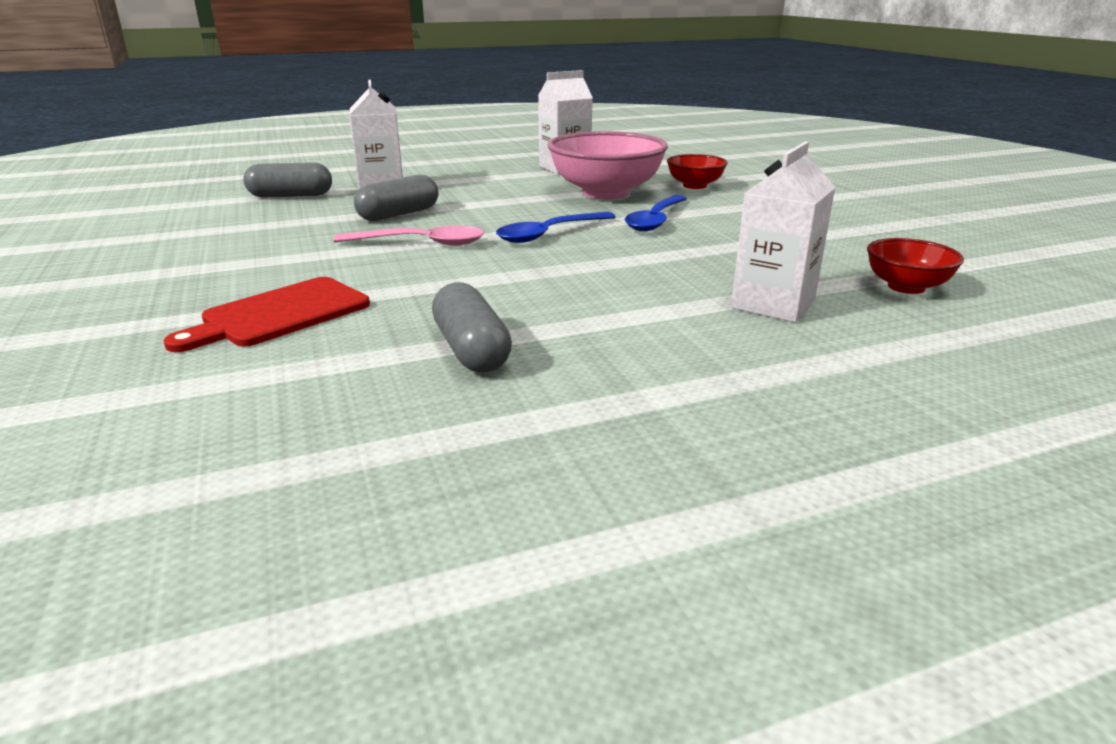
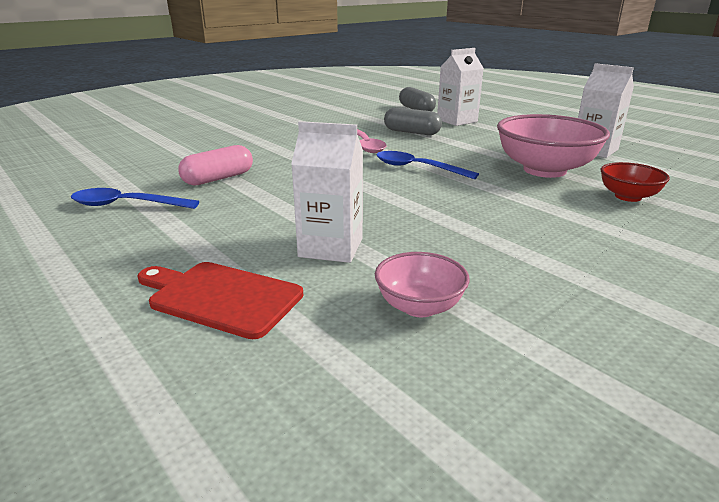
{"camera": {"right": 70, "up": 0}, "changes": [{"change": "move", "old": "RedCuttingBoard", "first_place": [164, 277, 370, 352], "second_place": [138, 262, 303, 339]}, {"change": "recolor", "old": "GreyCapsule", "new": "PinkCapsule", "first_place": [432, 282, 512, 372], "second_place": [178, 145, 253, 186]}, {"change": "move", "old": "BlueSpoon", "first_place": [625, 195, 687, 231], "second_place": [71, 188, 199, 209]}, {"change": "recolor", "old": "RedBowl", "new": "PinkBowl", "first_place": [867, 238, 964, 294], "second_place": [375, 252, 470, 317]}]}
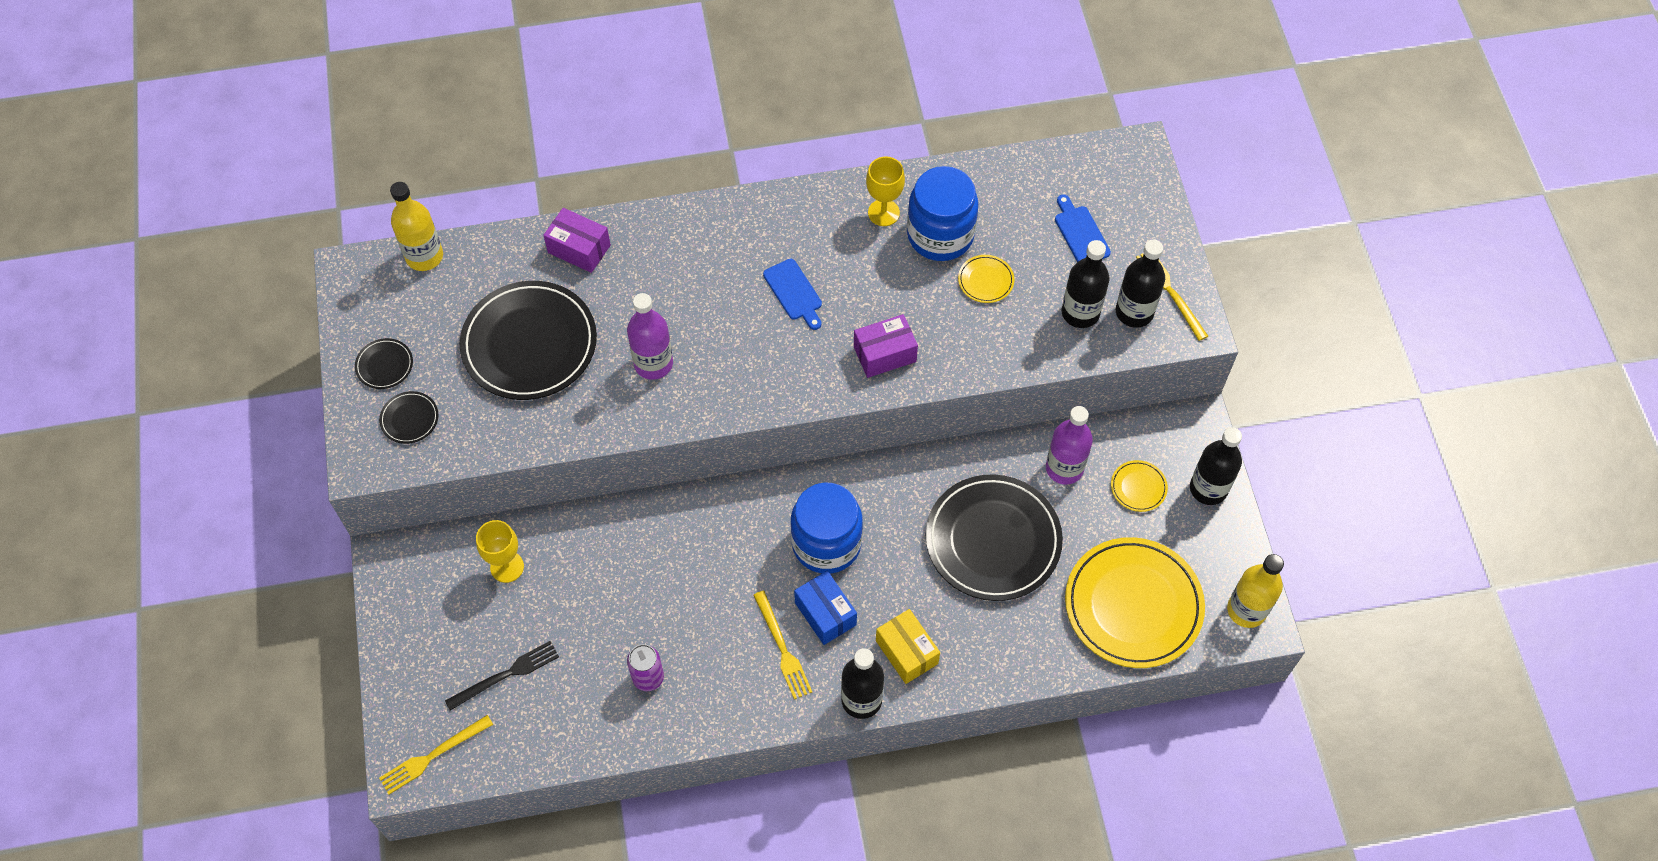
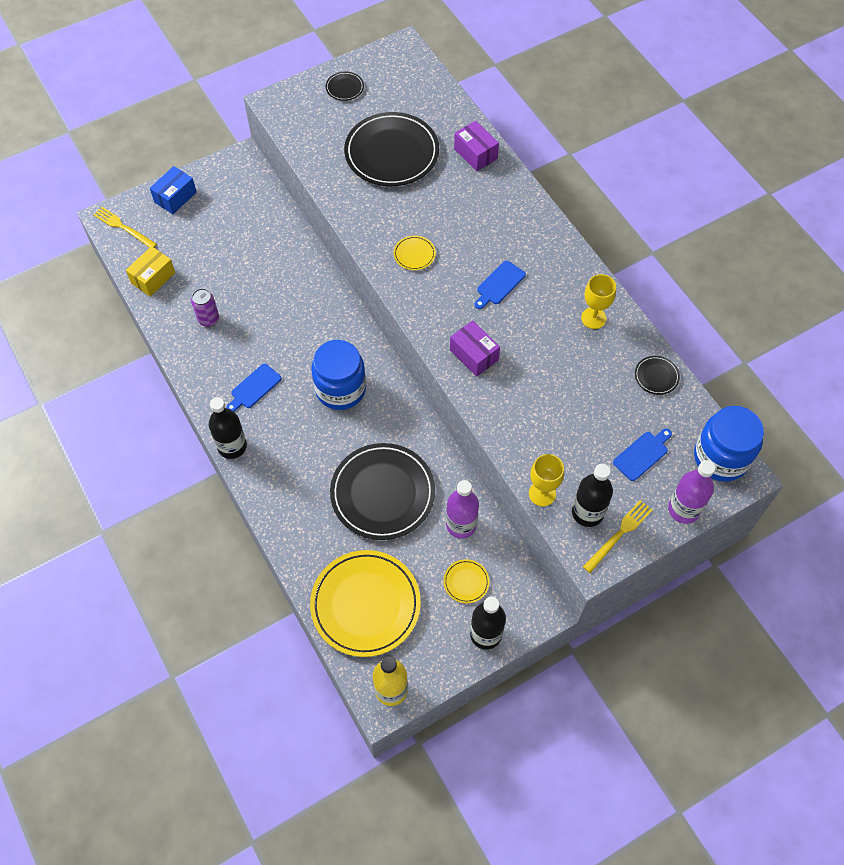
{"camera": {"right": 70, "up": 0}, "changes": [{"change": "move", "old": "BlackPlate", "first_place": [379, 391, 438, 444], "second_place": [635, 356, 680, 395]}, {"change": "delete", "old": "YellowBottle", "first_place": [390, 182, 443, 271]}, {"change": "delete", "old": "BlackFork", "first_place": [445, 641, 559, 710]}, {"change": "move", "old": "YellowGoblet", "first_place": [476, 520, 524, 583], "second_place": [529, 454, 564, 506]}, {"change": "rotate", "old": "PurpleBox", "first_place": [543, 208, 611, 273], "second_place": [454, 121, 499, 171], "degrees": -45}, {"change": "move", "old": "PurpleBottle", "first_place": [627, 293, 673, 380], "second_place": [668, 460, 715, 524]}, {"change": "replace", "old": "YellowFork", "new": "BlueCuttingBoard", "first_place": [753, 591, 812, 700], "second_place": [226, 364, 281, 412]}, {"change": "move", "old": "BlueBox", "first_place": [794, 571, 857, 645], "second_place": [150, 166, 197, 214]}, {"change": "move", "old": "YellowBox", "first_place": [876, 609, 940, 684], "second_place": [126, 246, 175, 297]}, {"change": "move", "old": "BlueJar", "first_place": [907, 166, 978, 261], "second_place": [694, 406, 764, 482]}, {"change": "move", "old": "YellowPlate", "first_place": [958, 255, 1015, 303], "second_place": [393, 236, 436, 270]}, {"change": "delete", "old": "BlackBottle", "first_place": [1062, 240, 1110, 328]}]}
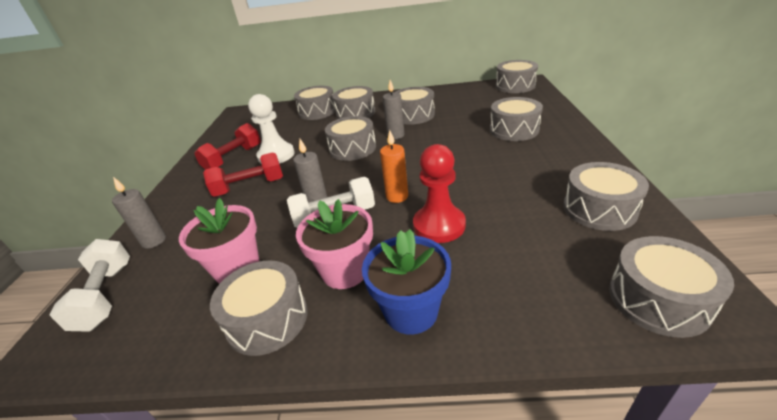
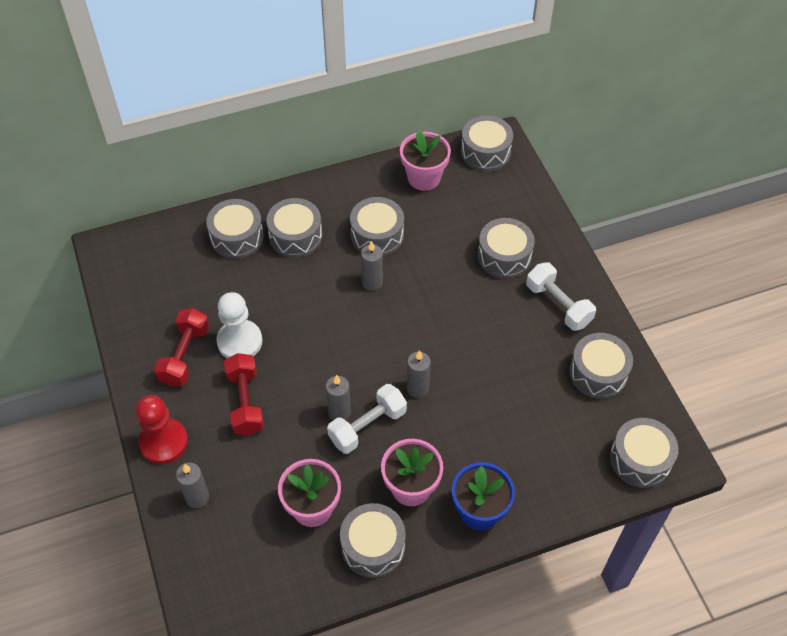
{"camera": {"right": -25, "up": 20}, "changes": [{"change": "move", "old": "WhiteDumbbell", "first_place": [49, 239, 130, 332], "second_place": [526, 262, 596, 331]}, {"change": "rotate", "old": "RedDumbbell", "first_place": [203, 152, 283, 197], "second_place": [224, 353, 264, 436], "degrees": -60}, {"change": "delete", "old": "GreyDrum", "first_place": [325, 116, 376, 161]}, {"change": "recolor", "old": "OrangeCandle", "new": "GreyCandle", "first_place": [380, 130, 408, 203], "second_place": [407, 350, 431, 398]}, {"change": "move", "old": "RedPawn", "first_place": [413, 144, 466, 243], "second_place": [136, 395, 188, 464]}, {"change": "insert", "new": "PinkFlowerPot", "second_place": [400, 130, 451, 191]}]}
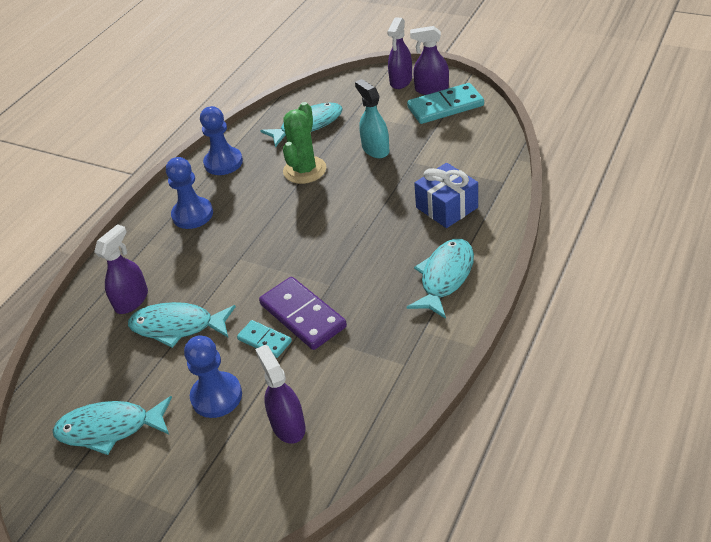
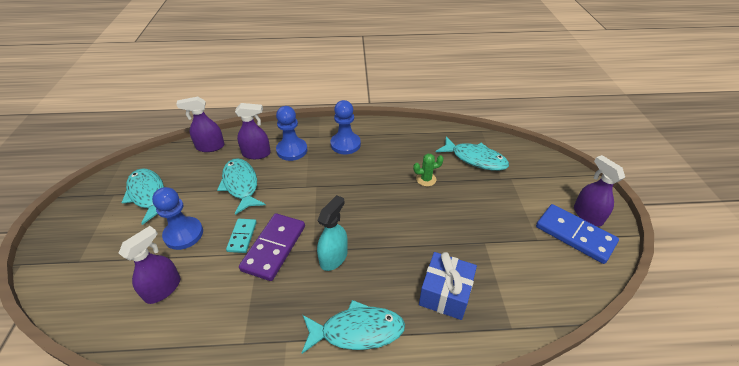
{"camera": {"right": 55, "up": 0}, "changes": [{"change": "move", "old": "BluePawn", "first_place": [200, 106, 243, 175], "second_place": [276, 106, 307, 161]}, {"change": "resize", "old": "GreenCactus", "first_place": [283, 102, 326, 184], "second_place": [413, 154, 444, 186], "factor": 0.56}, {"change": "move", "old": "TurquoiseSprayBottle", "first_place": [355, 79, 389, 158], "second_place": [317, 195, 348, 271]}, {"change": "move", "old": "PurpleSprayBottle", "first_place": [387, 17, 412, 89], "second_place": [176, 97, 225, 152]}, {"change": "recolor", "old": "TurquoiseDomino", "new": "BlueDomino", "first_place": [407, 83, 484, 124], "second_place": [536, 204, 619, 264]}]}
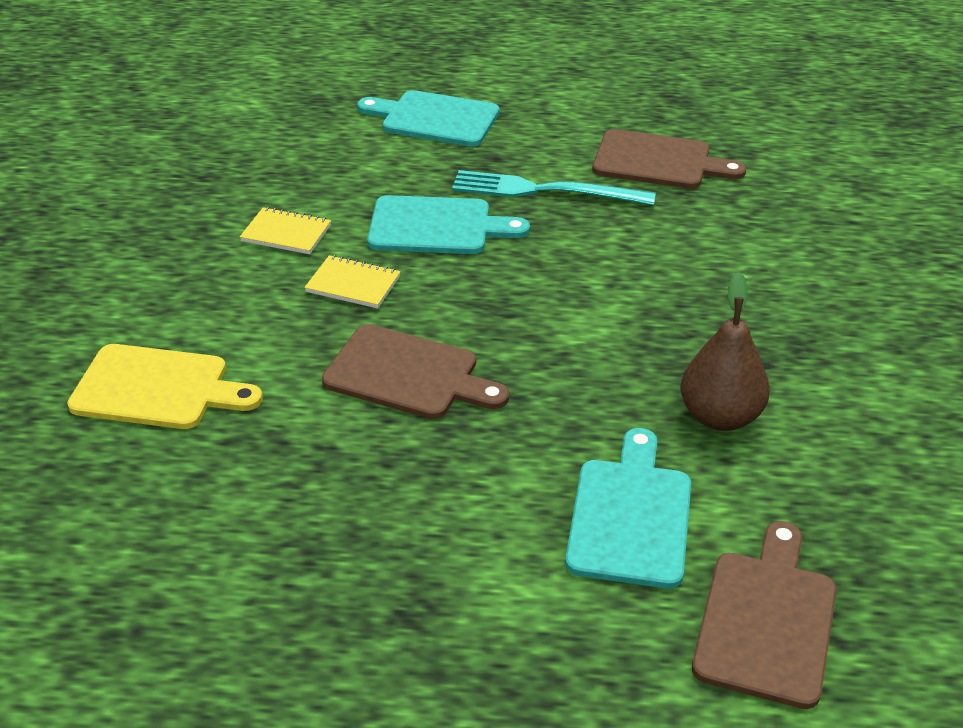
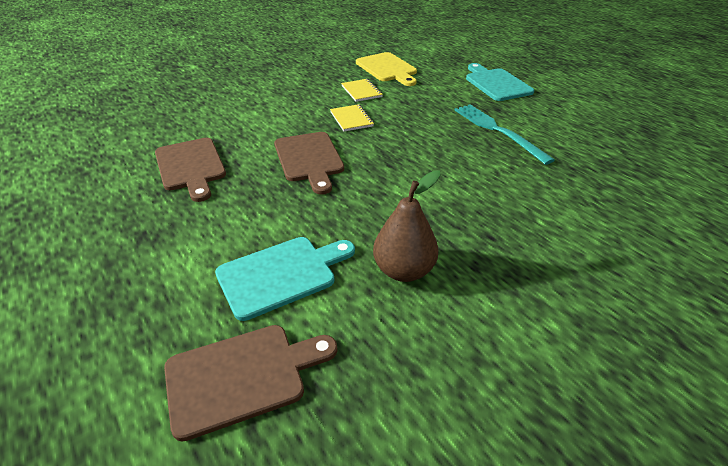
{"camera": {"right": 50, "up": 0}, "changes": [{"change": "move", "old": "YellowCuttingBoard", "first_place": [67, 344, 263, 429], "second_place": [356, 52, 417, 86]}, {"change": "delete", "old": "TurquoiseCuttingBoard", "first_place": [367, 195, 530, 254]}, {"change": "move", "old": "BrownCuttingBoard", "first_place": [592, 129, 746, 189], "second_place": [155, 138, 226, 202]}]}
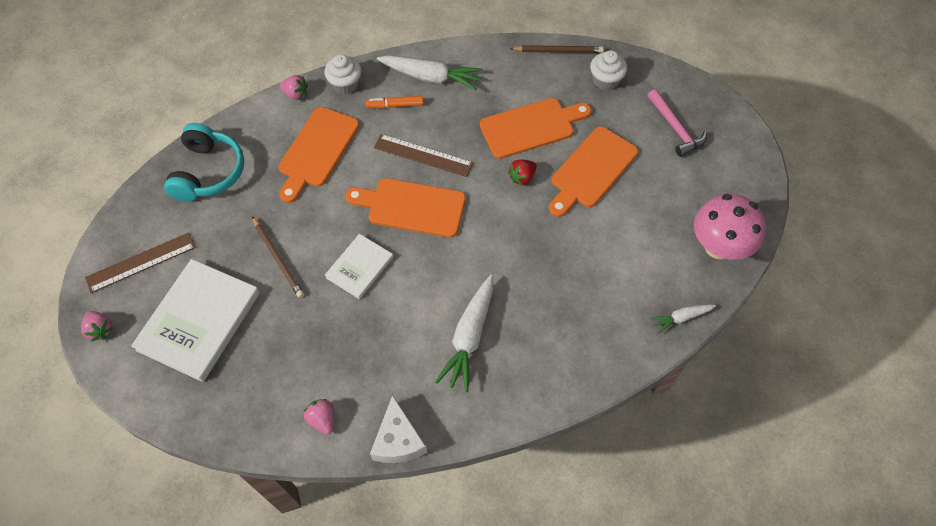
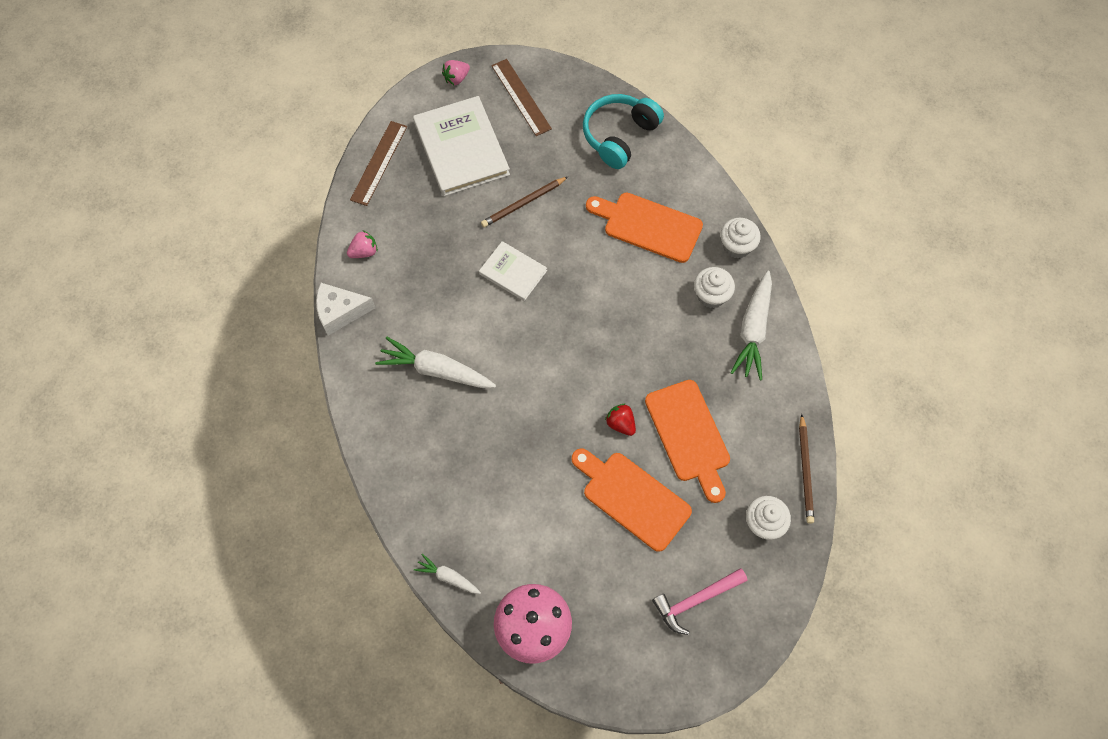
{"camera": {"right": 90, "up": 5}, "changes": [{"change": "rotate", "old": "WhiteBook", "first_place": [131, 259, 260, 382], "second_place": [413, 96, 510, 196], "degrees": 45}, {"change": "rotate", "old": "TurquoiseHeadphones", "first_place": [164, 123, 244, 202], "second_place": [583, 94, 664, 169], "degrees": 120}, {"change": "delete", "old": "PinkStrawberry", "first_place": [279, 75, 308, 100]}, {"change": "delete", "old": "OrangeCuttingBoard", "first_place": [345, 178, 466, 238]}, {"change": "replace", "old": "OrangeMarker", "new": "WhiteCupcake", "first_place": [366, 96, 423, 108], "second_place": [694, 267, 735, 308]}, {"change": "move", "old": "BrownRuler", "first_place": [374, 134, 473, 177], "second_place": [350, 121, 407, 206]}, {"change": "rotate", "old": "WhiteCarrot", "first_place": [651, 305, 716, 333], "second_place": [414, 554, 481, 594], "degrees": -45}]}
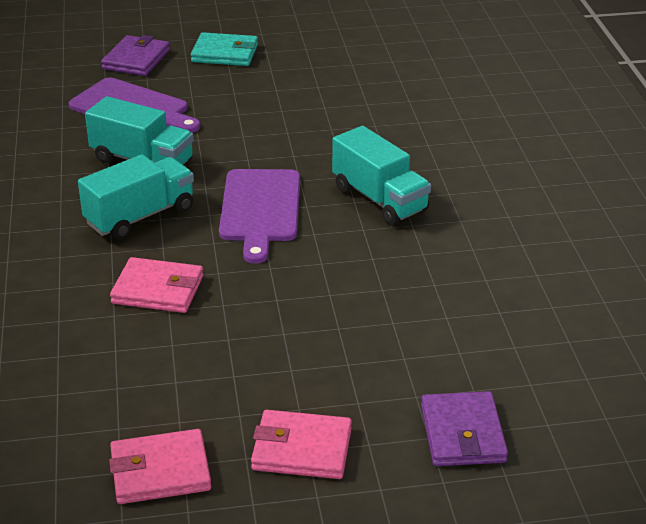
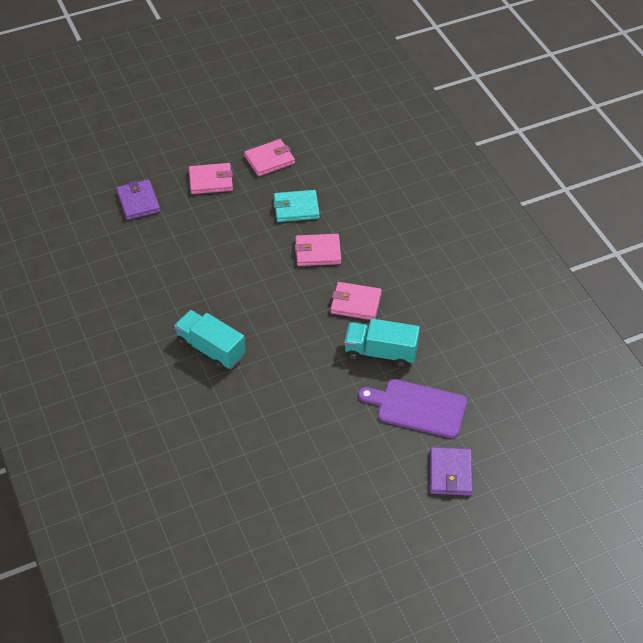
{"camera": {"right": 165, "up": 15}, "changes": [{"change": "replace", "old": "TurquoiseTruck", "new": "PinkWallet", "first_place": [78, 154, 194, 239], "second_place": [330, 282, 382, 320]}, {"change": "move", "old": "TurquoiseWallet", "first_place": [191, 32, 258, 66], "second_place": [274, 190, 320, 222]}, {"change": "delete", "old": "PurpleCuttingBoard", "first_place": [219, 169, 300, 264]}]}
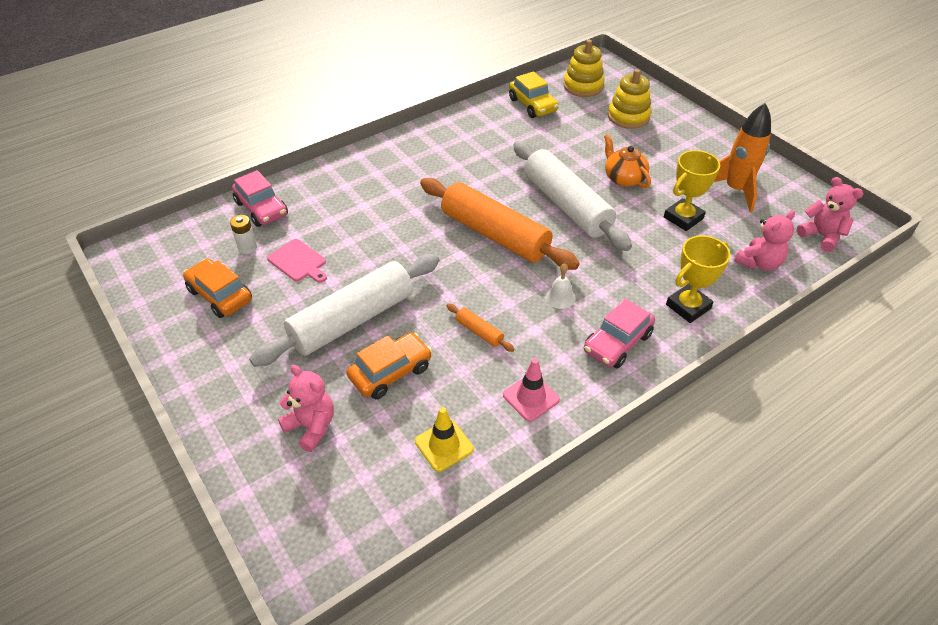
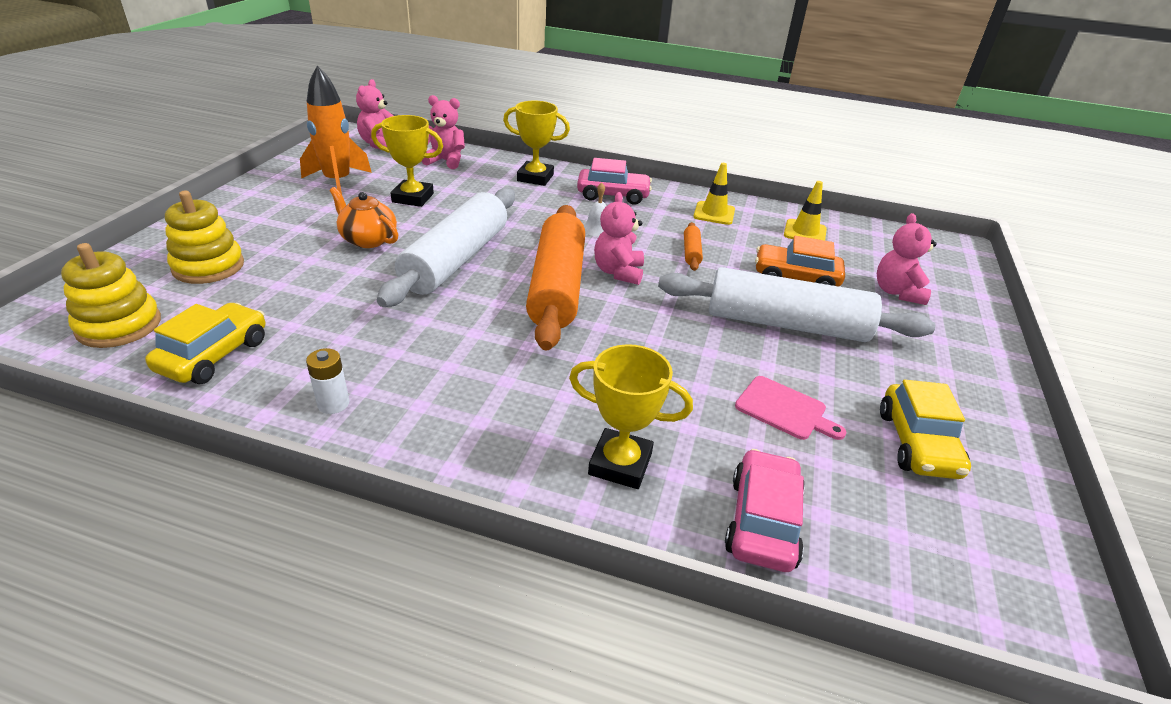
{"camera": {"right": -130, "up": -10}, "changes": [{"change": "recolor", "old": "OrangeCar", "new": "YellowCar", "first_place": [183, 259, 252, 318], "second_place": [880, 380, 971, 479]}, {"change": "move", "old": "WhiteBattery", "first_place": [230, 215, 257, 254], "second_place": [306, 348, 350, 414]}, {"change": "rotate", "old": "PinkCuttingBoard", "first_place": [267, 239, 327, 283], "second_place": [735, 376, 846, 440], "degrees": 120}, {"change": "recolor", "old": "PinkTrafficCone", "new": "YellowTrafficCone", "first_place": [503, 358, 560, 421], "second_place": [693, 163, 735, 225]}, {"change": "rotate", "old": "OrangeTeapot", "first_place": [604, 134, 651, 188], "second_place": [330, 187, 398, 248], "degrees": 105}, {"change": "insert", "new": "YellowTrophy", "second_place": [569, 344, 693, 489]}, {"change": "insert", "new": "PinkTeddyBear", "second_place": [594, 192, 644, 285]}]}
